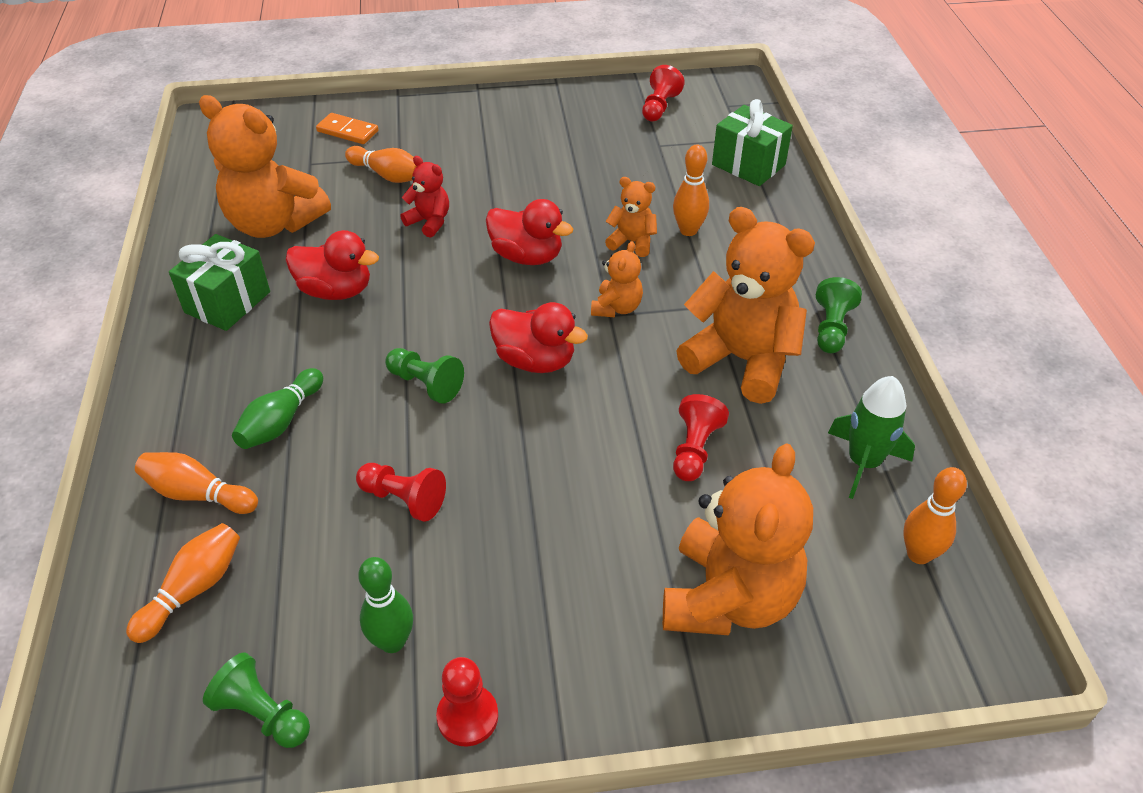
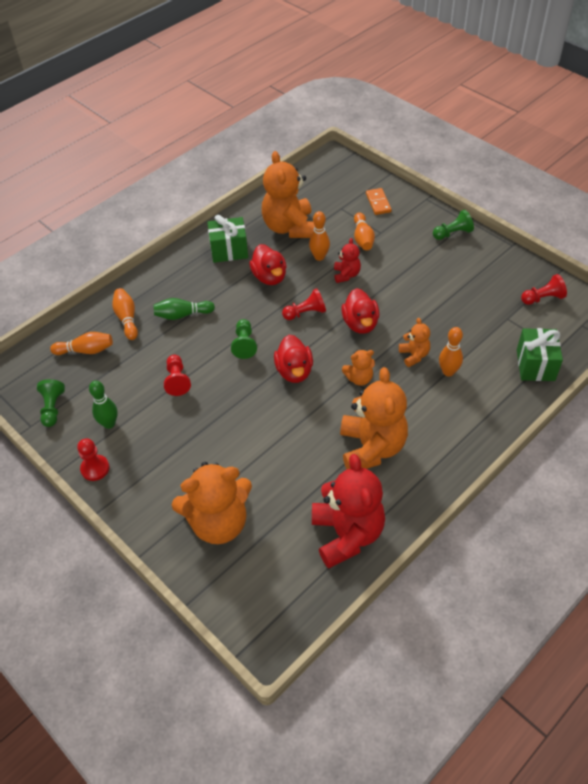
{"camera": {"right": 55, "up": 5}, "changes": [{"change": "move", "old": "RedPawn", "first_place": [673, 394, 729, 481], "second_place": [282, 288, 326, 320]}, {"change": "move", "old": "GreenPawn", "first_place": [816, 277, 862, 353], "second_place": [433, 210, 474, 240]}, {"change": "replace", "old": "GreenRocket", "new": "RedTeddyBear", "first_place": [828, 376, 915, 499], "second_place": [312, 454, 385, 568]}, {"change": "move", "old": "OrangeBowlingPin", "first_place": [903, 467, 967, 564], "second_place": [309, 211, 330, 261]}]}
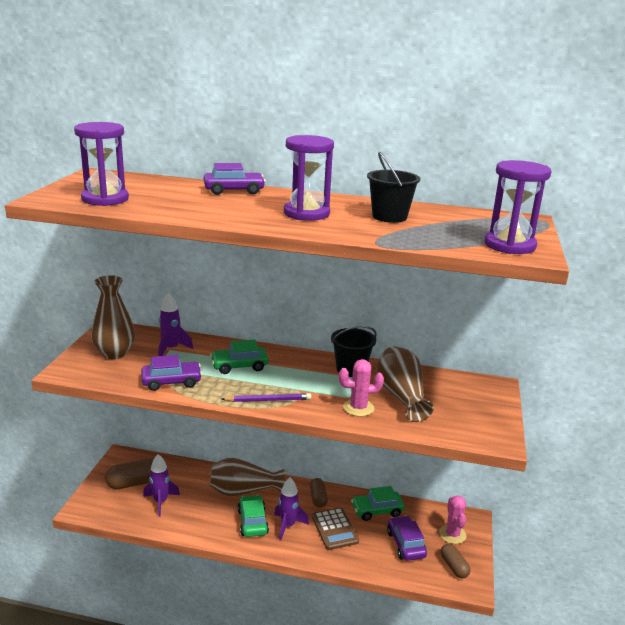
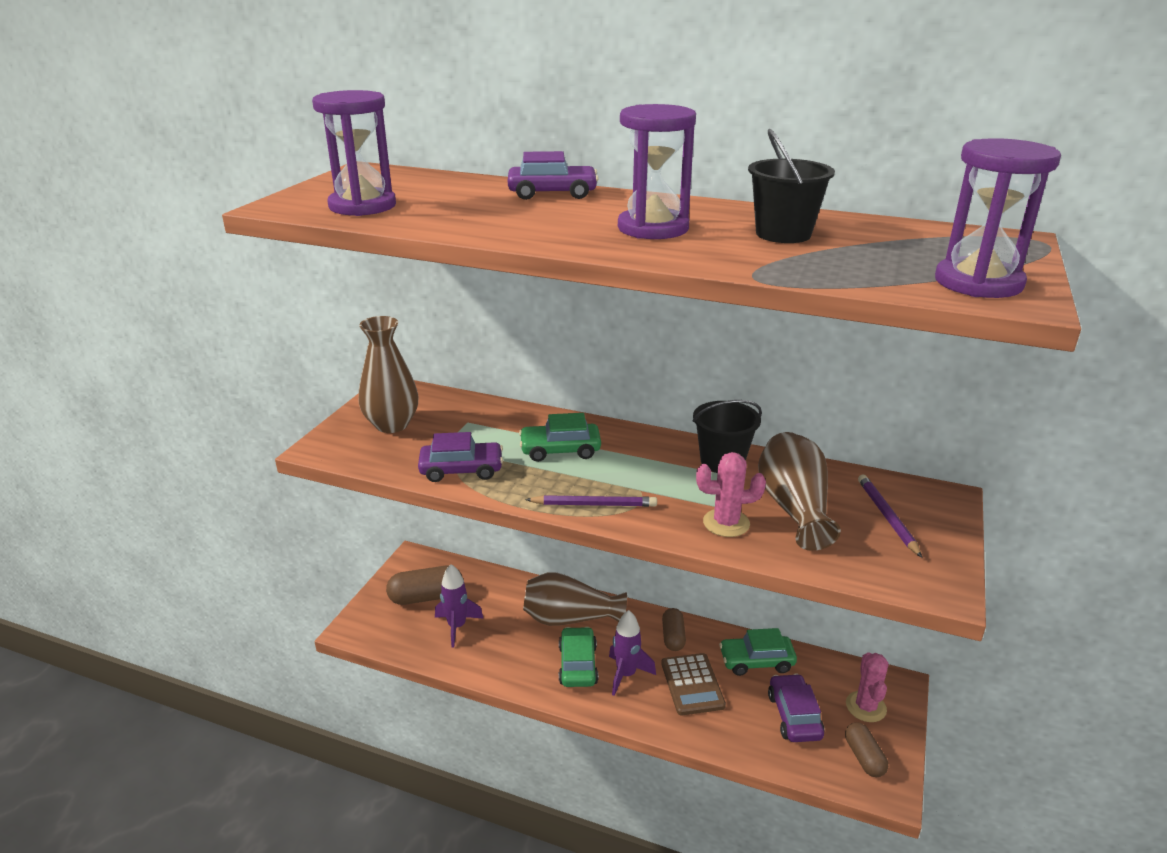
{"camera": {"right": 10, "up": 5}, "changes": [{"change": "delete", "old": "PurpleRocket", "first_place": [158, 292, 193, 356]}, {"change": "insert", "new": "PurplePencil", "second_place": [858, 474, 922, 558]}]}
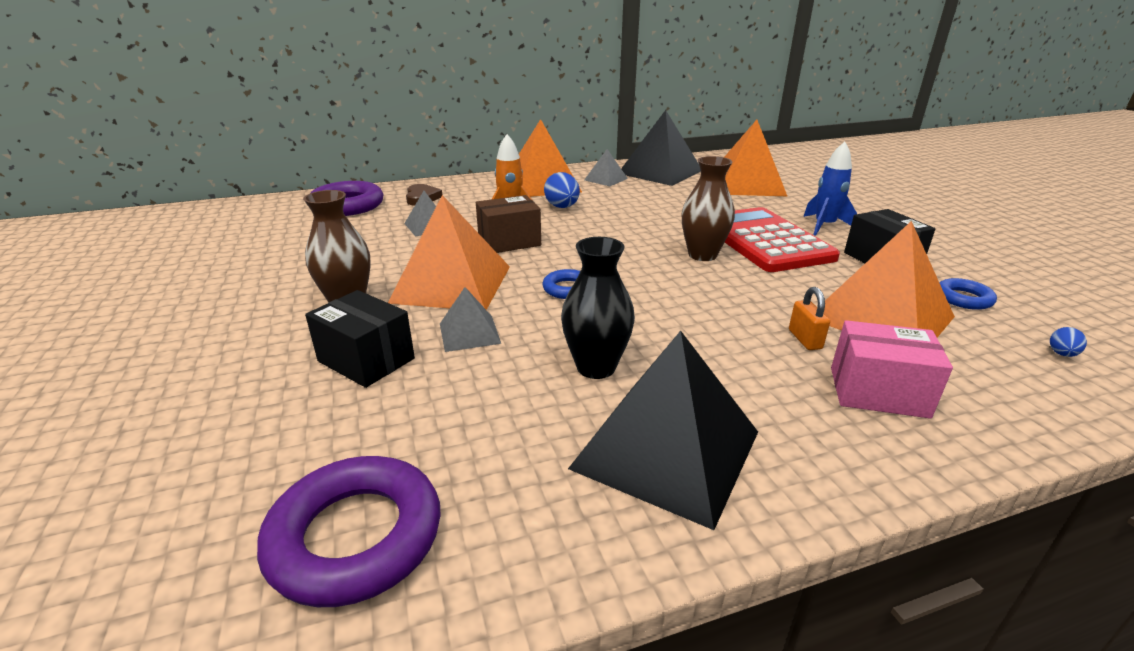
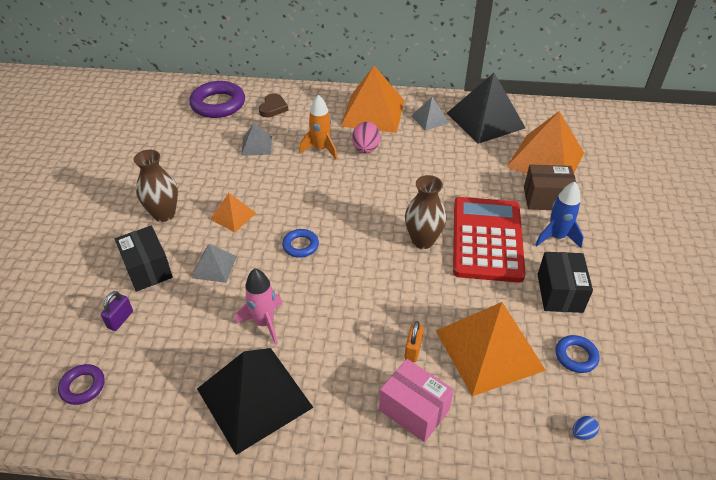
{"camera": {"right": 25, "up": 15}, "changes": [{"change": "resize", "old": "PurpleRing", "first_place": [257, 456, 441, 607], "second_place": [58, 364, 105, 405], "factor": 0.52}, {"change": "resize", "old": "OrangePyramid", "first_place": [388, 195, 510, 310], "second_place": [210, 193, 256, 232], "factor": 0.49}, {"change": "move", "old": "BrownBox", "first_place": [476, 195, 541, 253], "second_place": [524, 165, 577, 210]}, {"change": "recolor", "old": "BlueEgg", "new": "PinkEgg", "first_place": [544, 172, 580, 208], "second_place": [352, 122, 381, 153]}, {"change": "replace", "old": "BlackVase", "new": "PinkRocket", "first_place": [561, 237, 635, 379], "second_place": [235, 268, 282, 345]}, {"change": "insert", "new": "PurplePadlock", "second_place": [101, 291, 133, 331]}]}
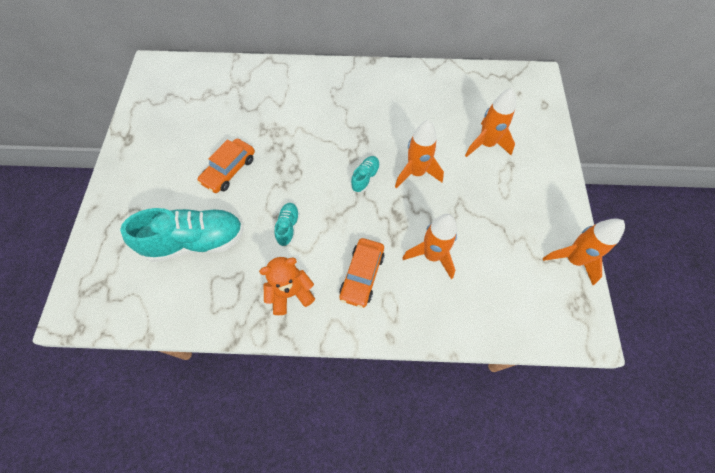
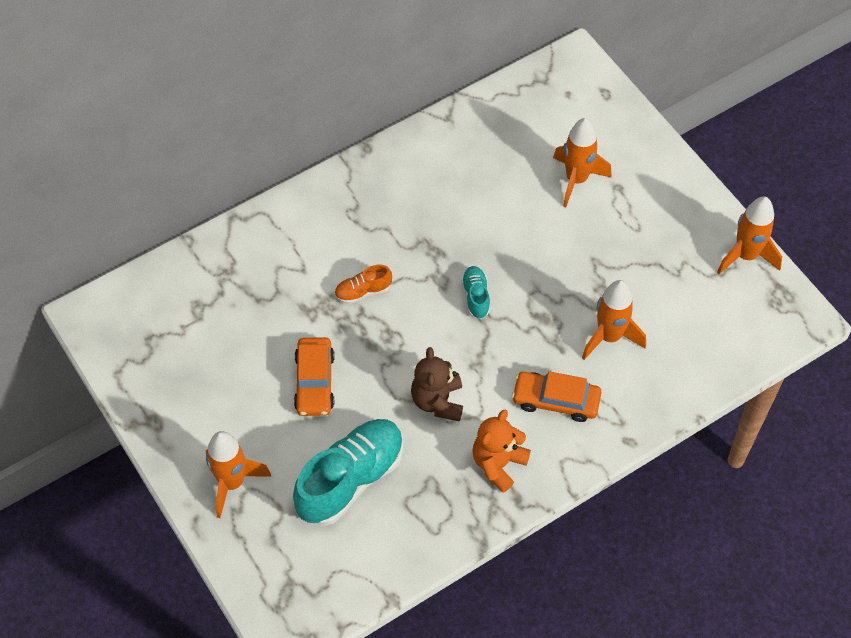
{"camera": {"right": -35, "up": -5}, "changes": [{"change": "replace", "old": "TurquoiseShoe", "new": "BrownTeddyBear", "first_place": [274, 203, 300, 246], "second_place": [411, 347, 463, 421]}, {"change": "rotate", "old": "OrangeCar", "first_place": [339, 238, 385, 308], "second_place": [512, 371, 601, 422], "degrees": 120}, {"change": "move", "old": "OrangeRocket", "first_place": [395, 120, 444, 188], "second_place": [206, 431, 271, 518]}, {"change": "insert", "new": "OrangeShoe", "second_place": [334, 265, 392, 304]}]}
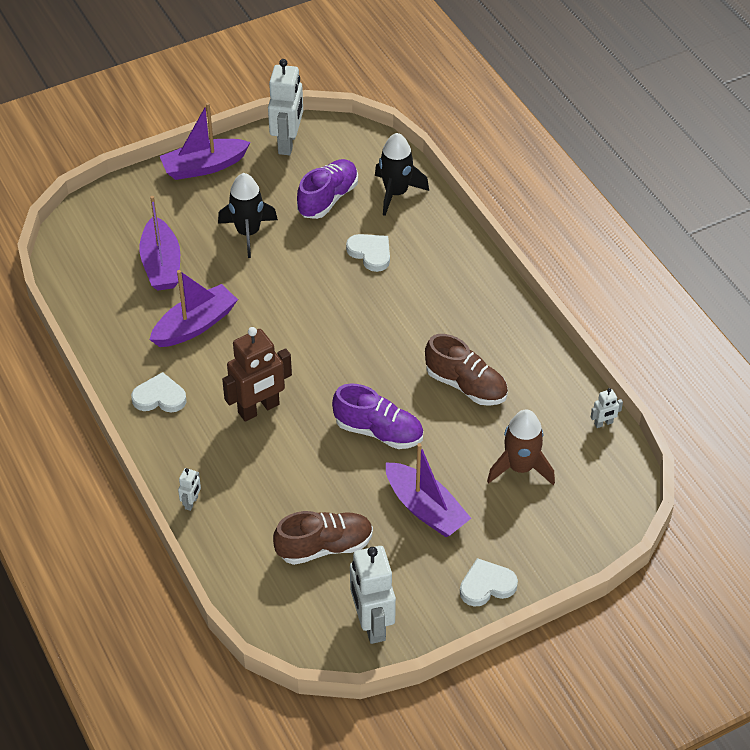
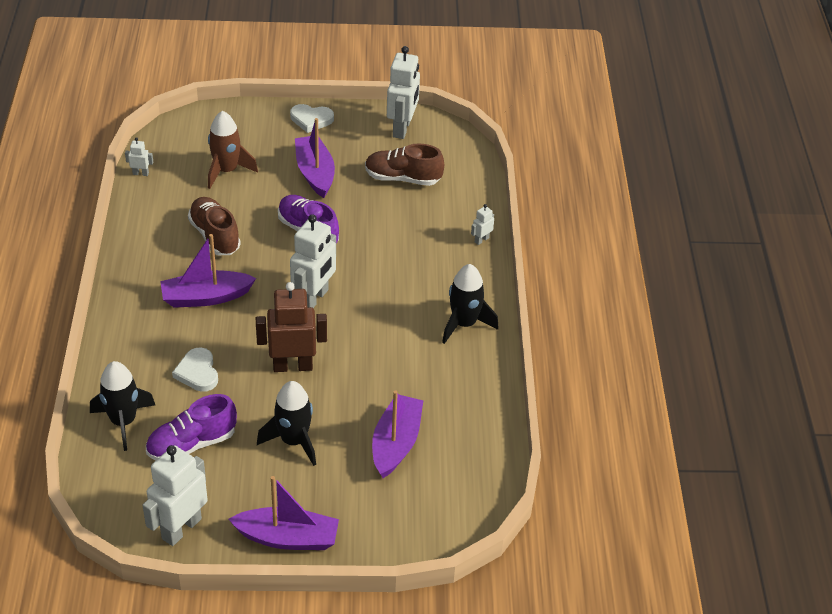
{"camera": {"right": -155, "up": -5}, "changes": [{"change": "replace", "old": "WhiteHeart", "new": "BlackRocket", "first_place": [131, 372, 187, 412], "second_place": [442, 264, 499, 344]}, {"change": "move", "old": "PurpleBoat", "first_place": [150, 270, 238, 347], "second_place": [160, 234, 256, 308]}, {"change": "move", "old": "BrownRobot", "first_place": [222, 327, 292, 421], "second_place": [256, 282, 327, 372]}, {"change": "insert", "new": "WhiteRobot", "second_place": [290, 214, 336, 308]}]}
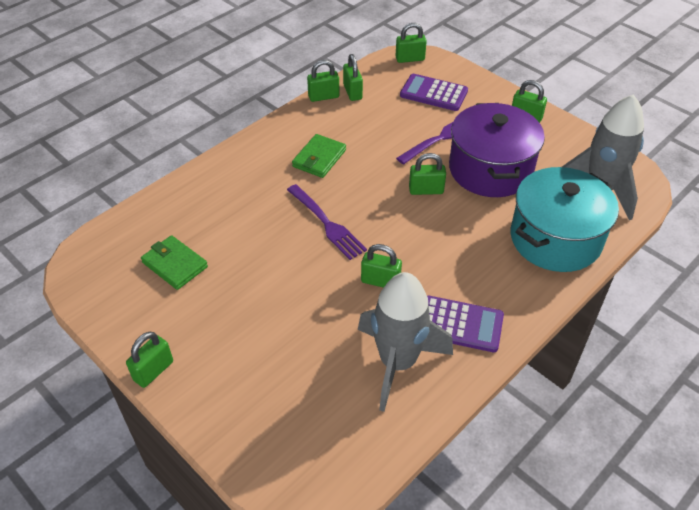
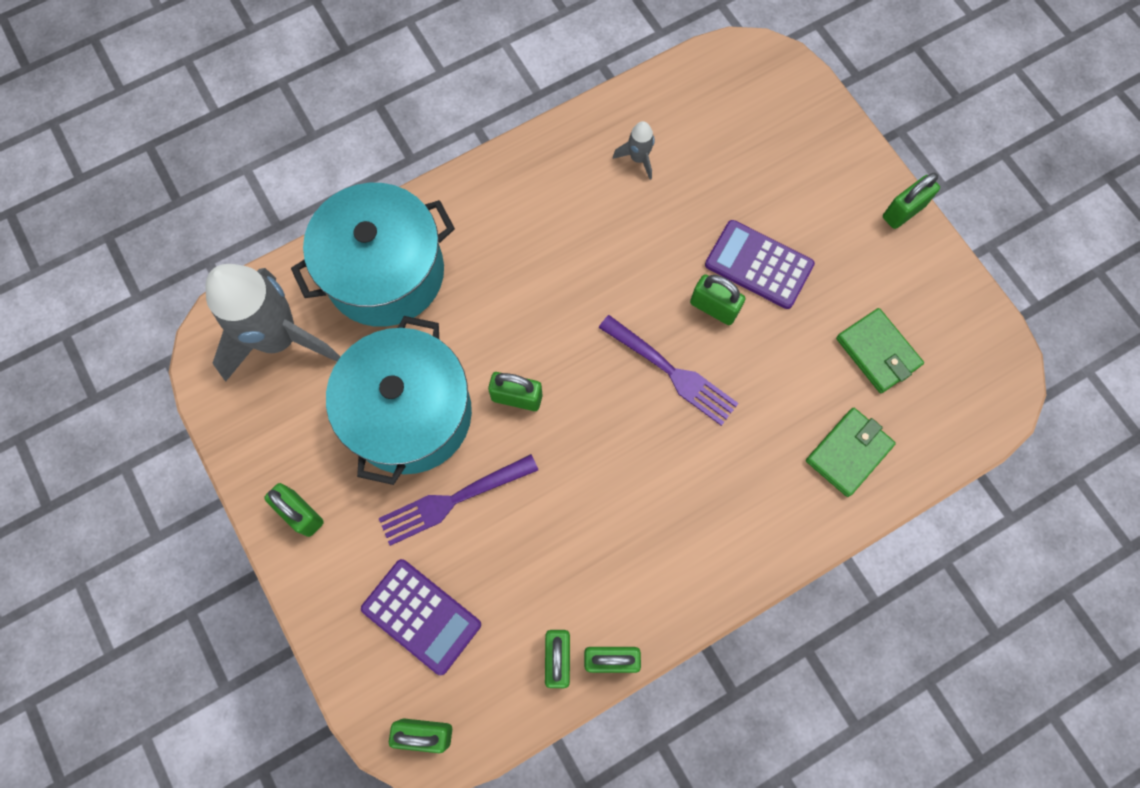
{"camera": {"right": -165, "up": 25}, "changes": [{"change": "rotate", "old": "PurpleFork", "first_place": [287, 184, 367, 260], "second_place": [598, 315, 739, 426], "degrees": 150}, {"change": "move", "old": "GreenWallet", "first_place": [292, 134, 346, 178], "second_place": [806, 408, 896, 497]}, {"change": "resize", "old": "GreyRocket", "first_place": [358, 272, 453, 412], "second_place": [613, 121, 655, 180], "factor": 0.41}, {"change": "move", "old": "GreenPadlock", "first_place": [361, 244, 402, 288], "second_place": [690, 274, 745, 325]}, {"change": "move", "old": "PurpleCalculator", "first_place": [427, 296, 504, 352], "second_place": [705, 220, 815, 309]}, {"change": "recolor", "old": "PurplePot", "new": "TurquoisePot", "first_place": [449, 103, 545, 197], "second_place": [326, 316, 472, 485]}]}
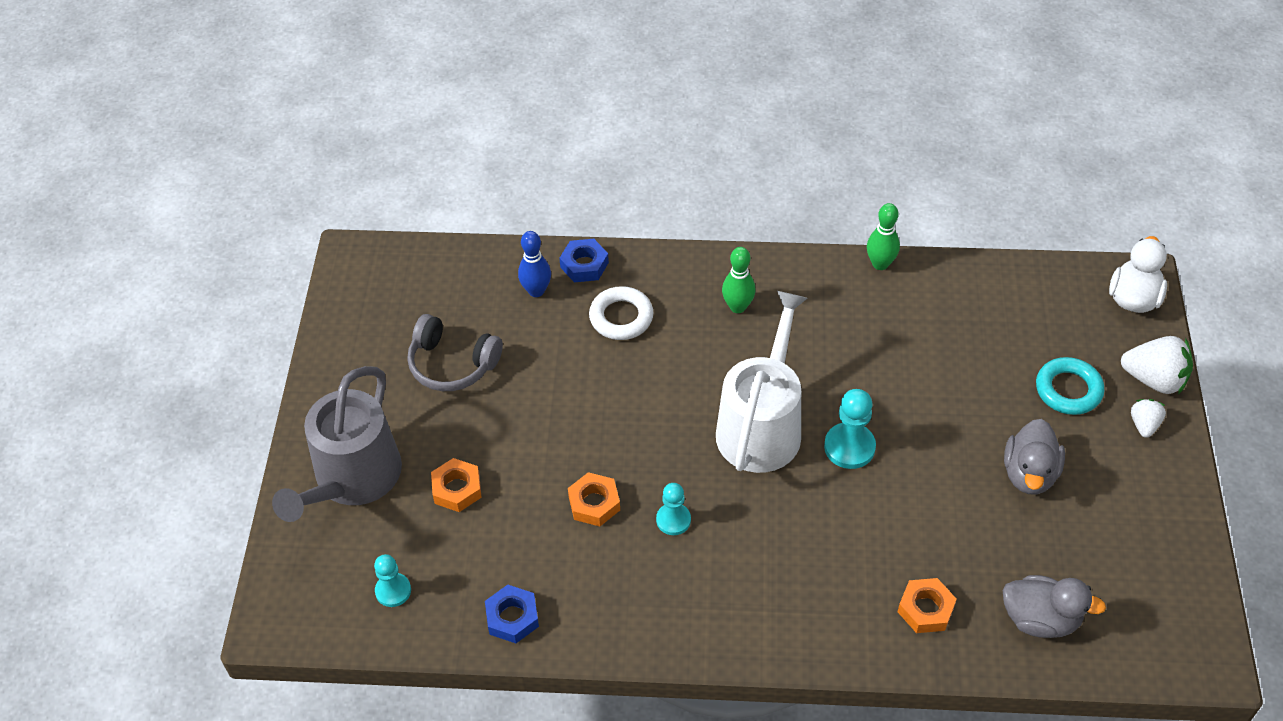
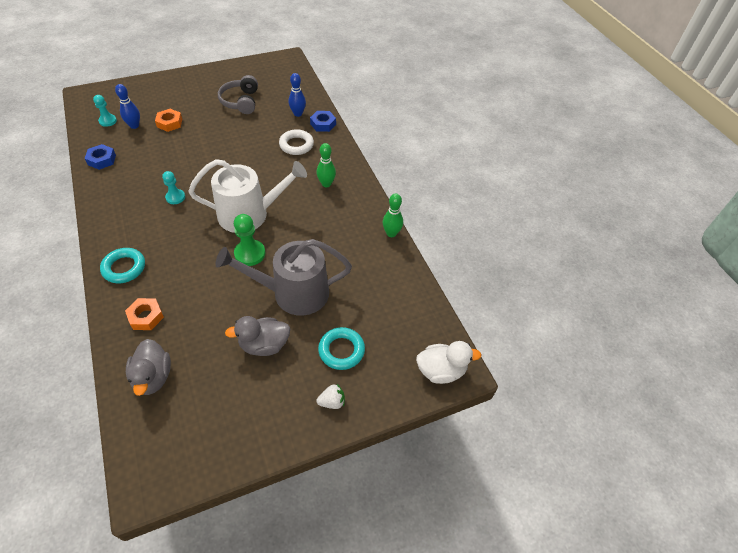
{"camera": {"right": 60, "up": 0}, "changes": [{"change": "move", "old": "GreyWateringCan", "first_place": [272, 366, 402, 522], "second_place": [216, 239, 352, 316]}, {"change": "delete", "old": "OrangeNut", "first_place": [568, 472, 620, 526]}, {"change": "recolor", "old": "TurquoisePawn", "new": "GreenPawn", "first_place": [824, 389, 876, 469], "second_place": [234, 214, 265, 266]}, {"change": "delete", "old": "WhiteStrawberry", "first_place": [1121, 336, 1193, 395]}, {"change": "insert", "new": "TurquoiseRing", "second_place": [100, 248, 145, 283]}, {"change": "insert", "new": "BlueBowlingPin", "second_place": [115, 84, 140, 129]}]}
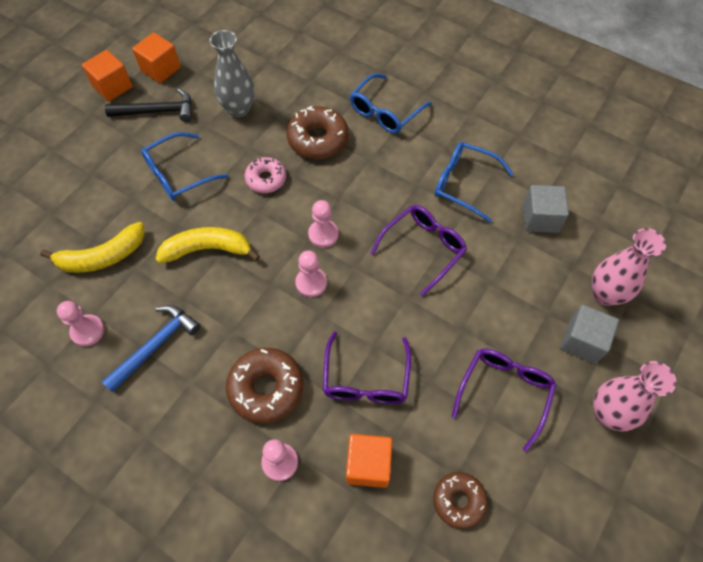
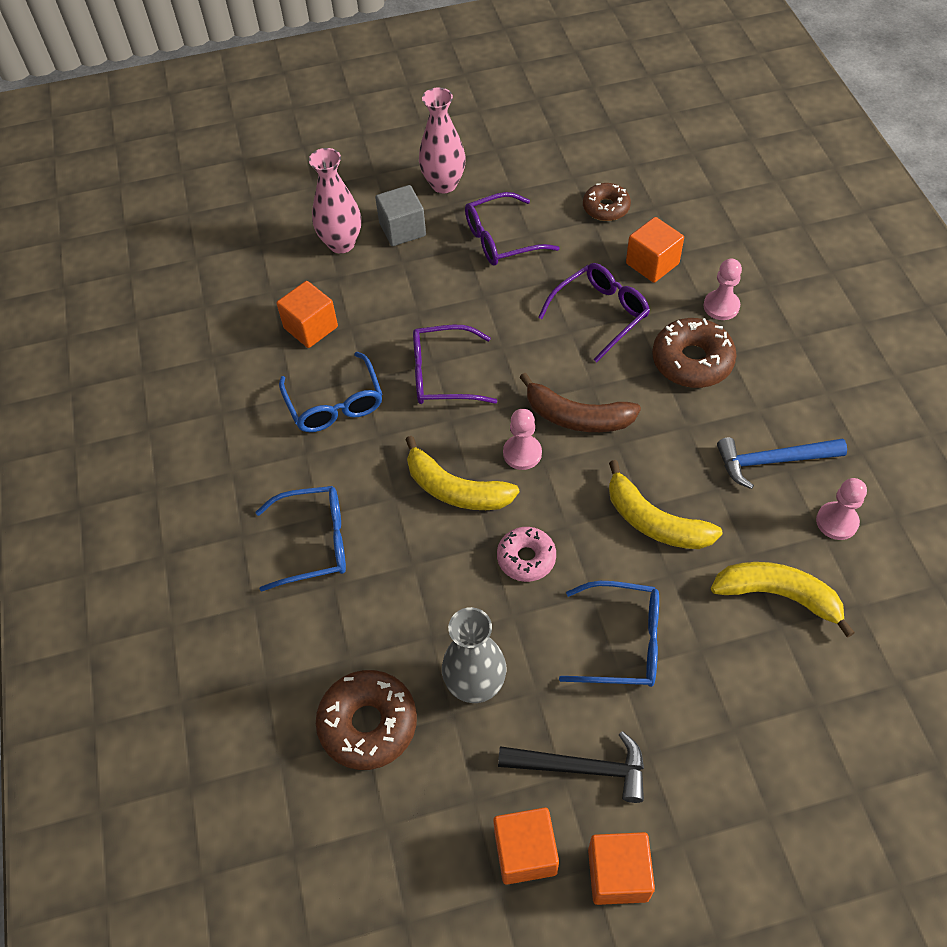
{"camera": {"right": -135, "up": -5}, "changes": [{"change": "rotate", "old": "BlackHammer", "first_place": [105, 89, 192, 122], "second_place": [498, 731, 644, 803], "degrees": 150}, {"change": "move", "old": "BrownDonut", "first_place": [287, 106, 349, 159], "second_place": [316, 670, 417, 770]}, {"change": "replace", "old": "PinkPawn", "new": "BrownBanana", "first_place": [295, 251, 327, 297], "second_place": [520, 373, 641, 432]}, {"change": "recolor", "old": "GreyCube", "new": "OrangeCube", "first_place": [523, 185, 569, 233], "second_place": [276, 281, 338, 348]}, {"change": "insert", "new": "YellowBanana", "second_place": [405, 436, 519, 510]}]}
